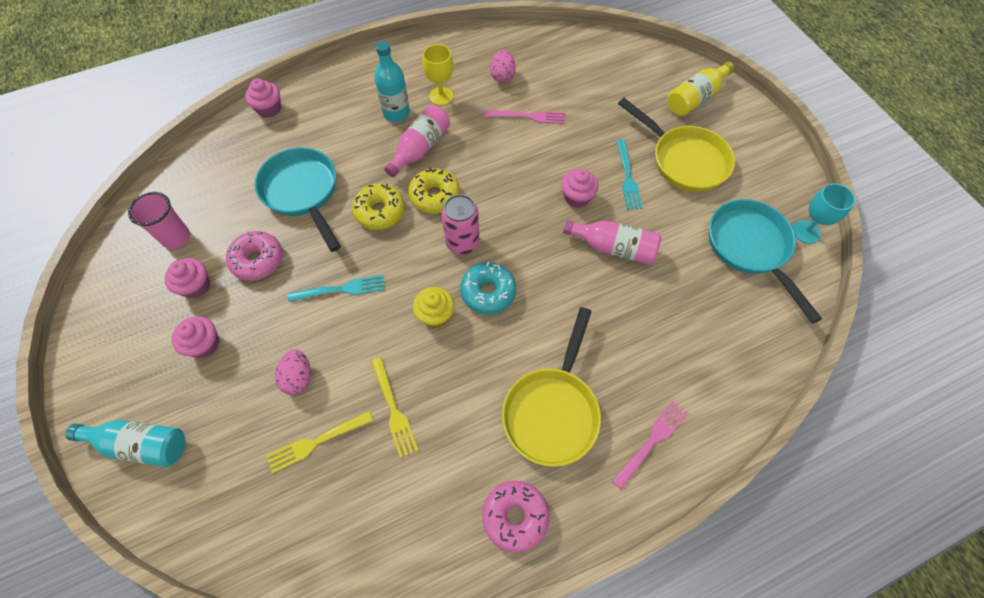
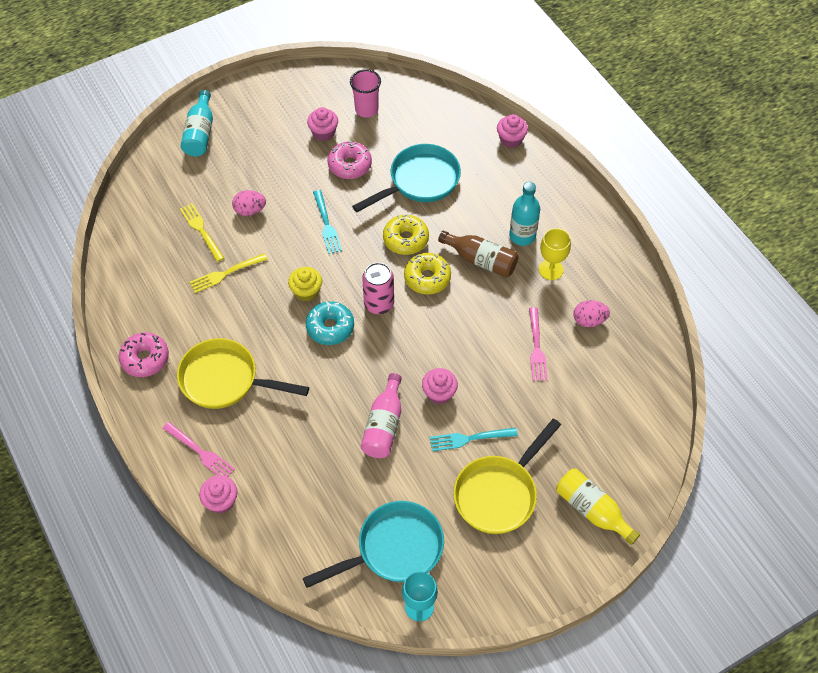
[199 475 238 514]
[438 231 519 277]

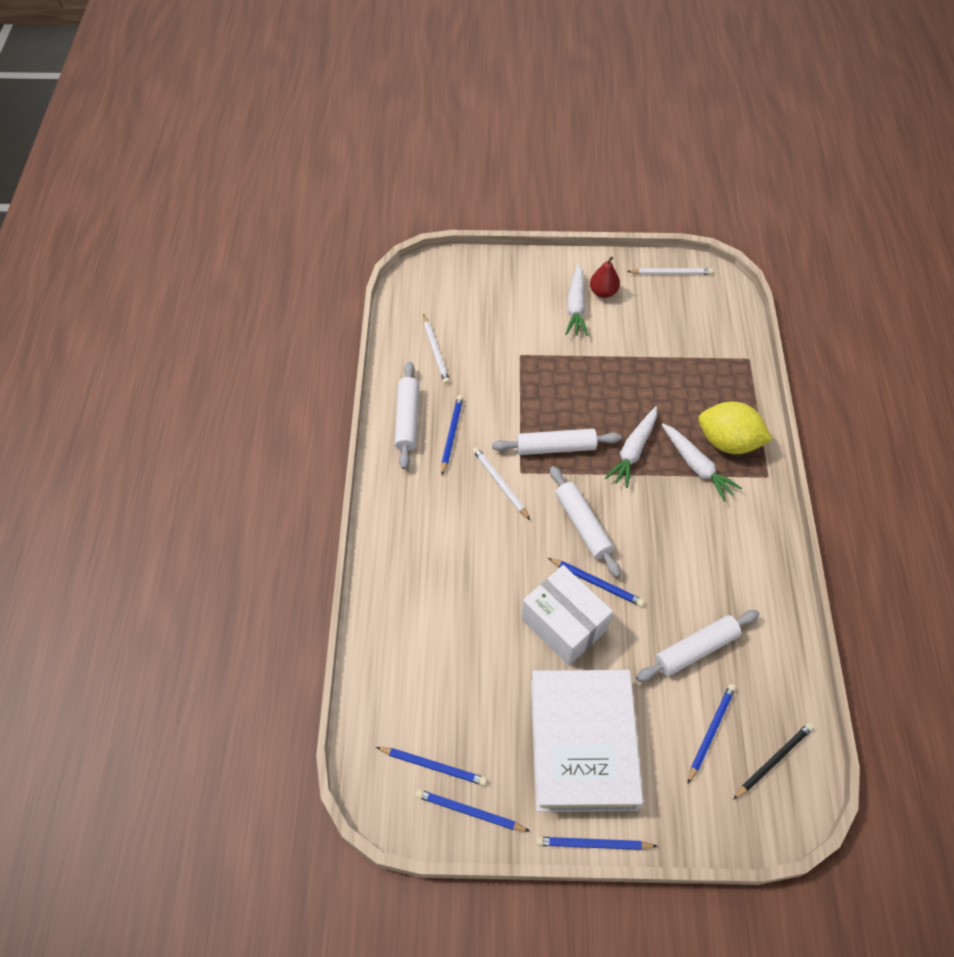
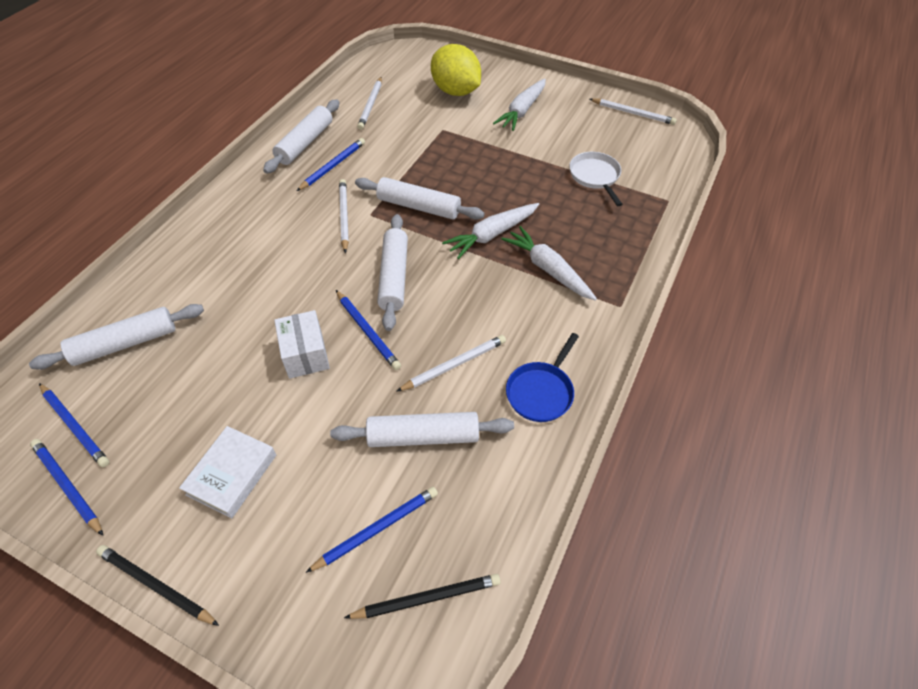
[29 304 204 370]
[96 545 219 626]
[179 426 276 519]
[274 310 330 379]
[396 335 506 392]
[431 44 481 96]
[501 226 597 301]
[506 333 579 422]
[569 152 622 206]
[590 256 620 298] (first image)

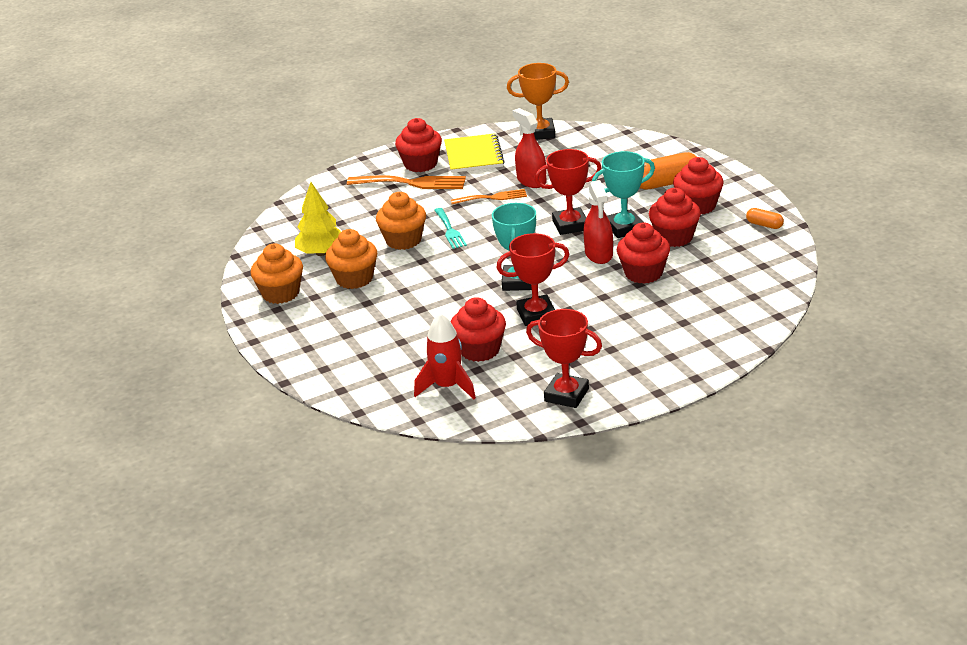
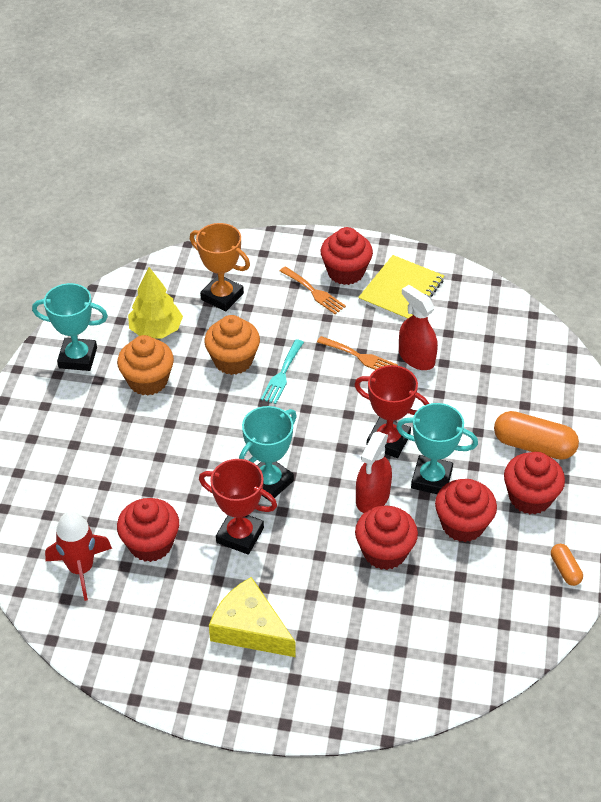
[32 283 108 371]
[190 223 250 311]
[209 577 295 657]
[280 266 346 314]
[399 285 438 370]
[526 309 602 408] (first image)

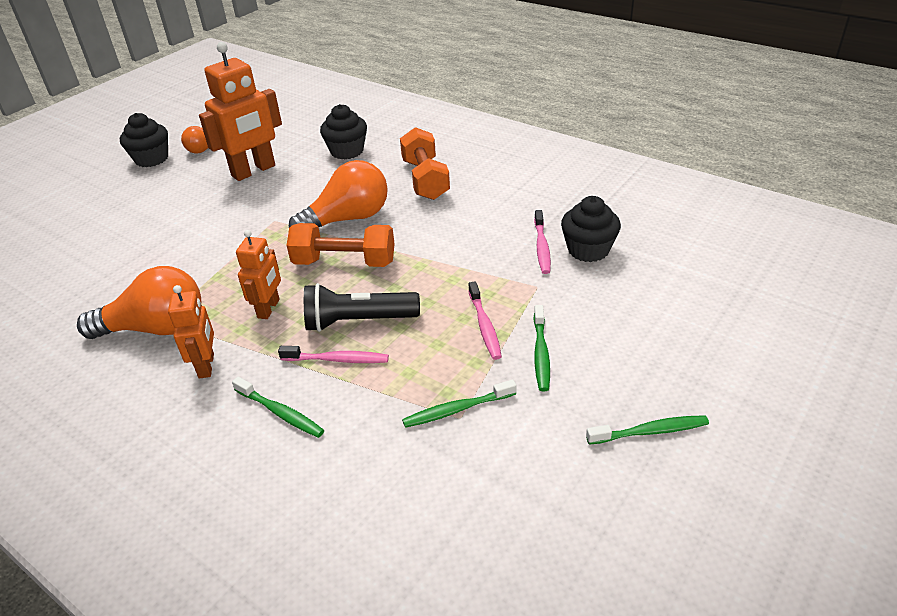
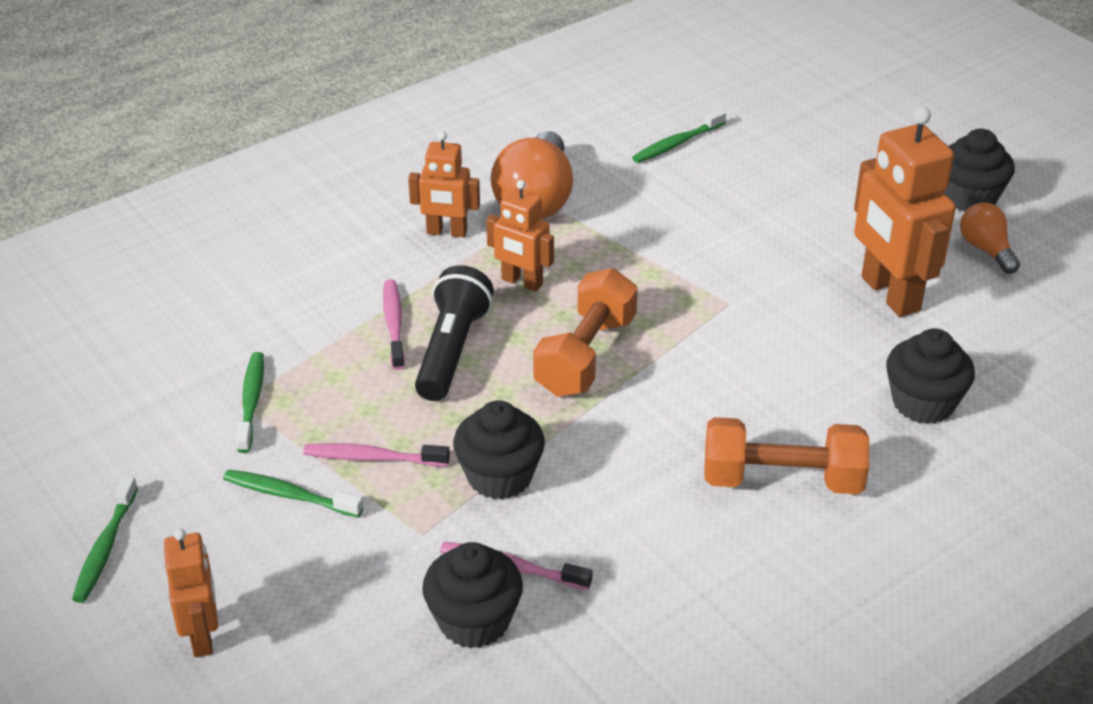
[164 528 218 657]
[383 279 405 370]
[453 400 545 500]
[632 109 726 163]
[289 160 388 227] (first image)

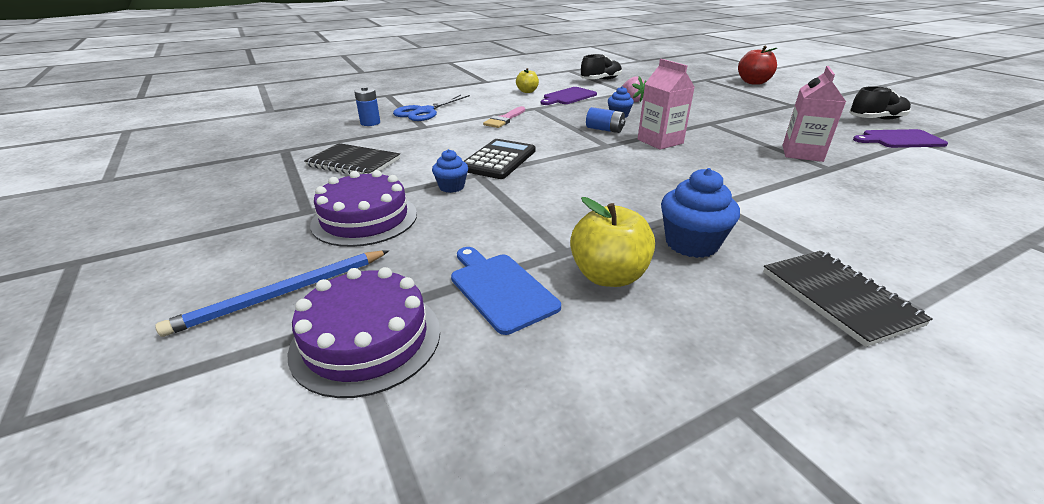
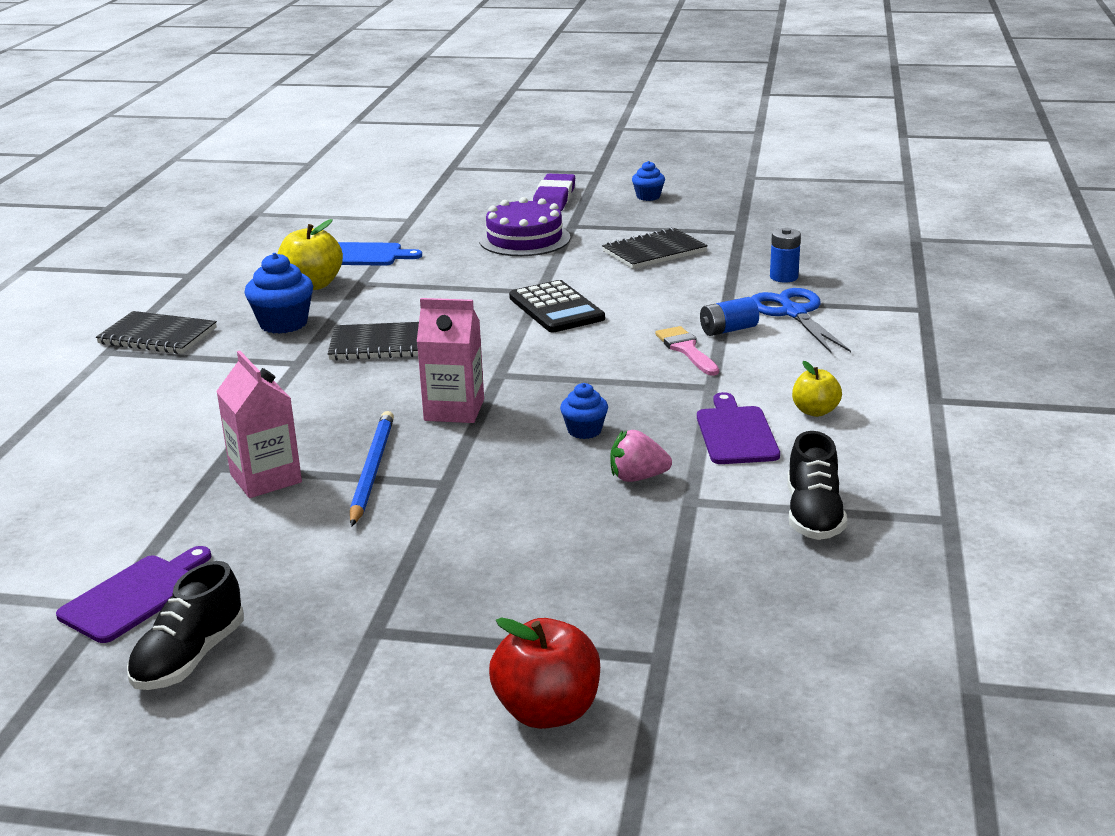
[328 322 419 360]
[350 411 394 527]
[533 174 575 211]
[632 161 665 201]
[700 297 759 336]
[287 267 440 398] (first image)

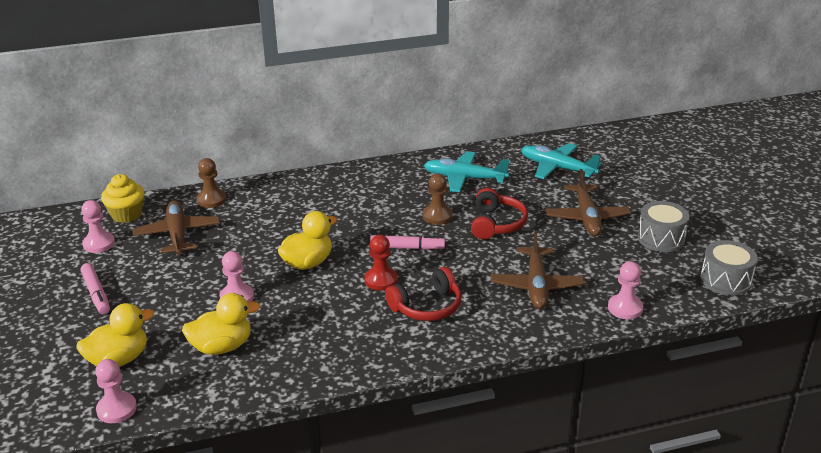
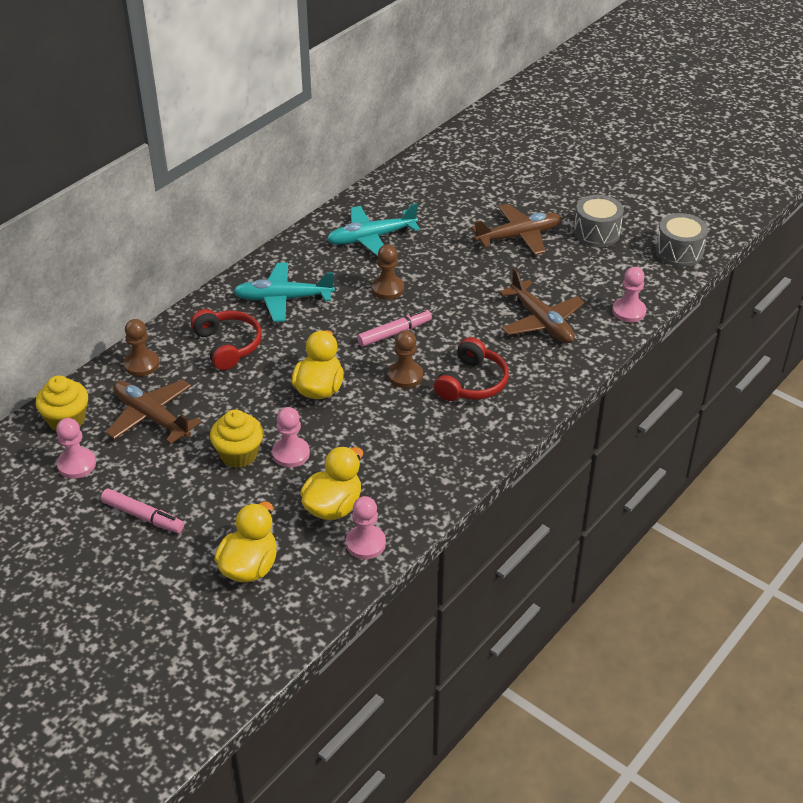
[191 309 262 370]
[210 410 263 468]
[233 263 335 322]
[346 496 386 559]
[388 330 423 388]
[471 204 562 255]

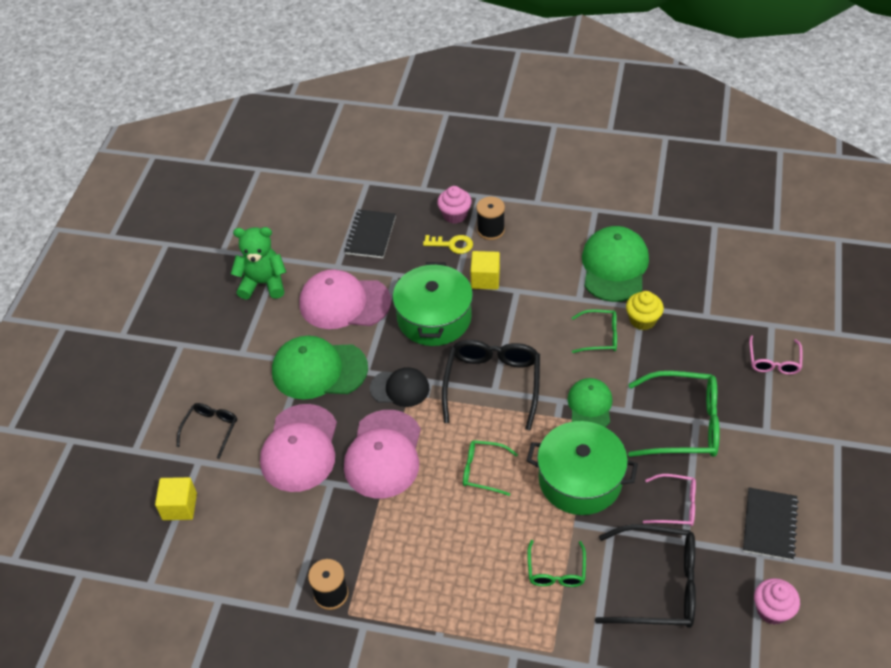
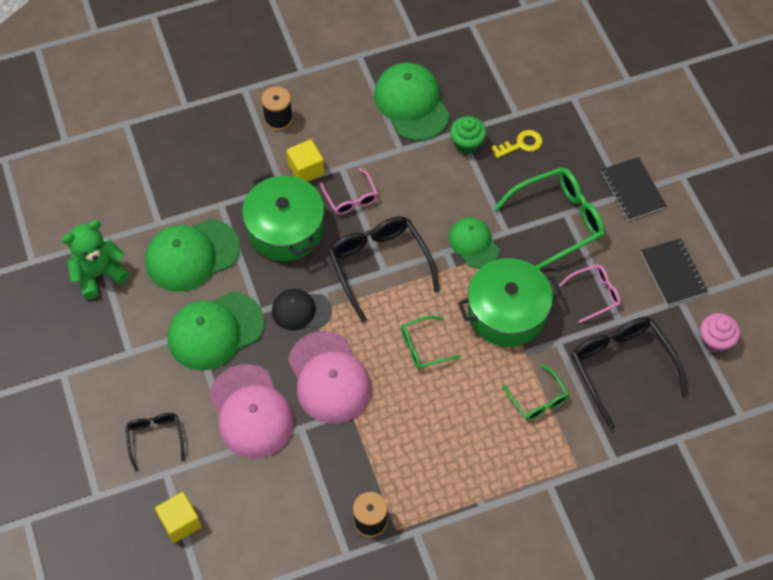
[145 219 240 292]
[272 289 332 331]
[320 168 378 215]
[450 116 487 154]
[492 130 542 158]
[571 317 687 430]
[601 157 666 221]
[437 186 472 224] (first image)
[572 309 617 353] (first image)

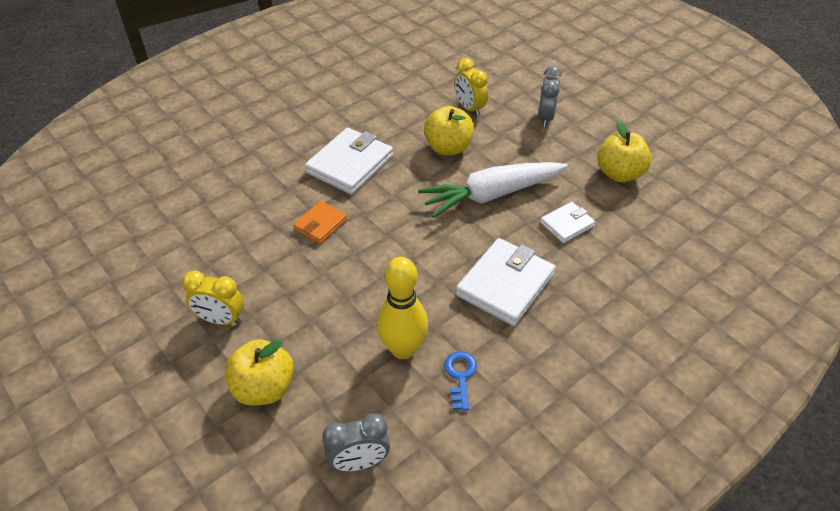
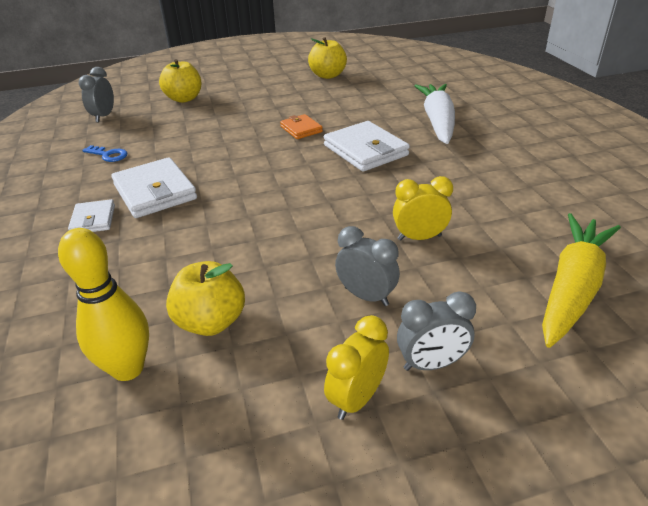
[58 228 149 381]
[68 199 115 232]
[308 37 347 79]
[324 315 389 420]
[397 291 476 371]
[414 84 455 144]
[542 213 621 348]

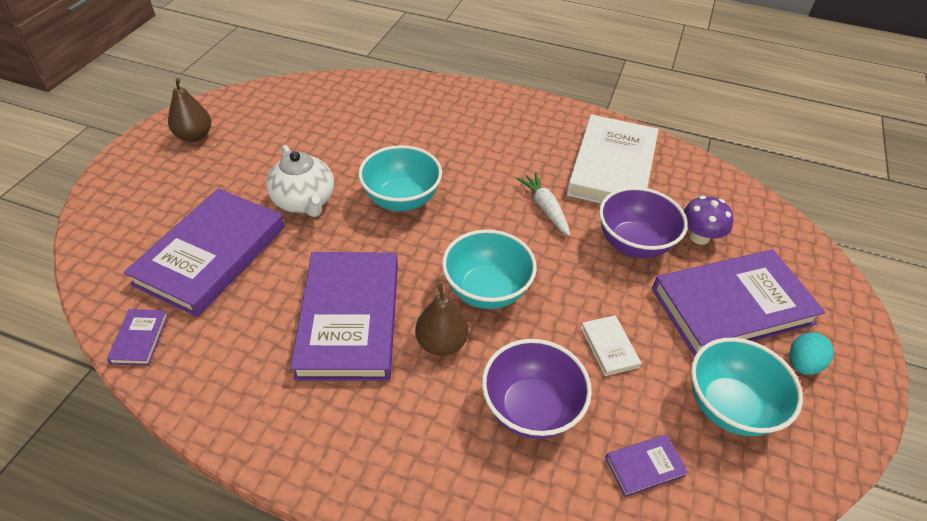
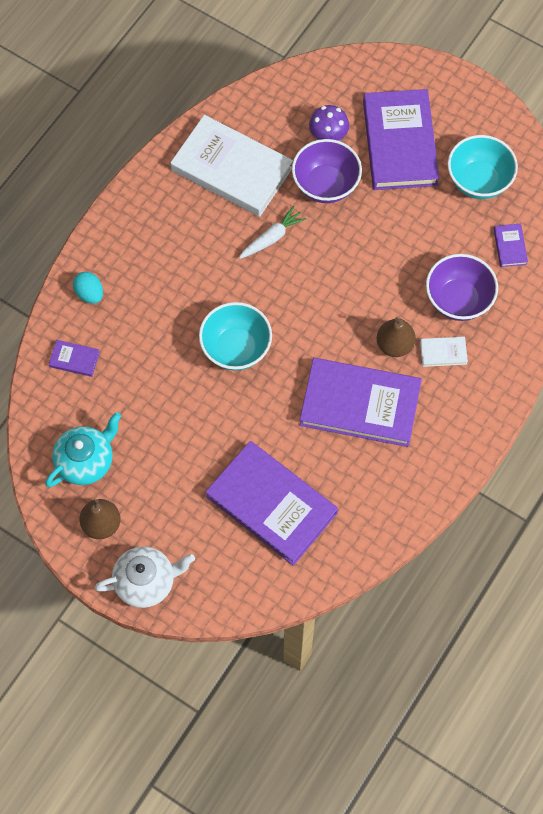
[45 412 121 487]
[49 340 100 377]
[73 272 103 304]
[95 546 195 608]
[239 206 307 259]
[420 337 468 367]
[442 229 537 309] (first image)

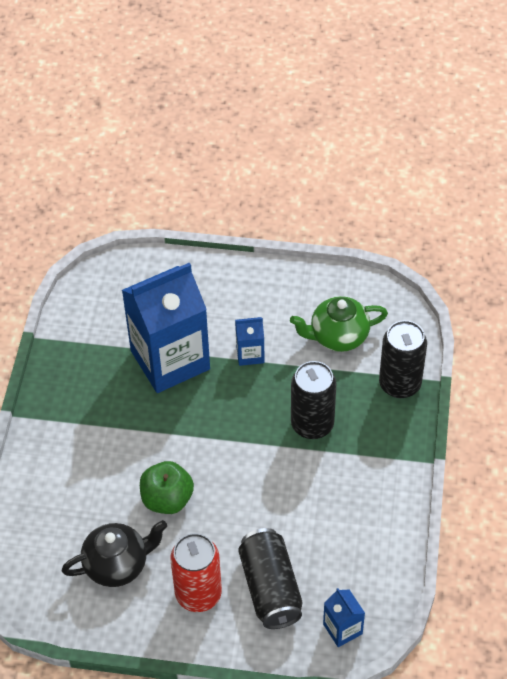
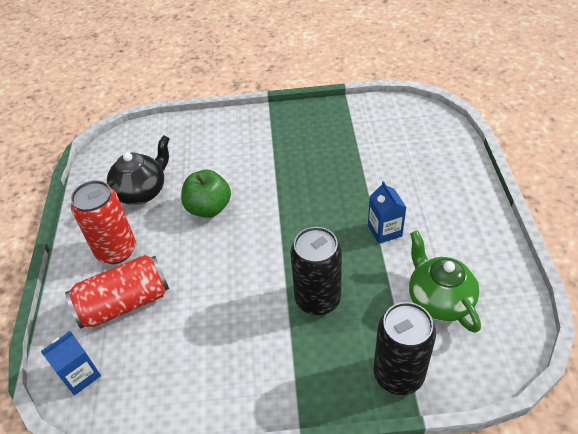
[65 255 169 329]
[107 135 170 205]
[122 263 210 393] (first image)

